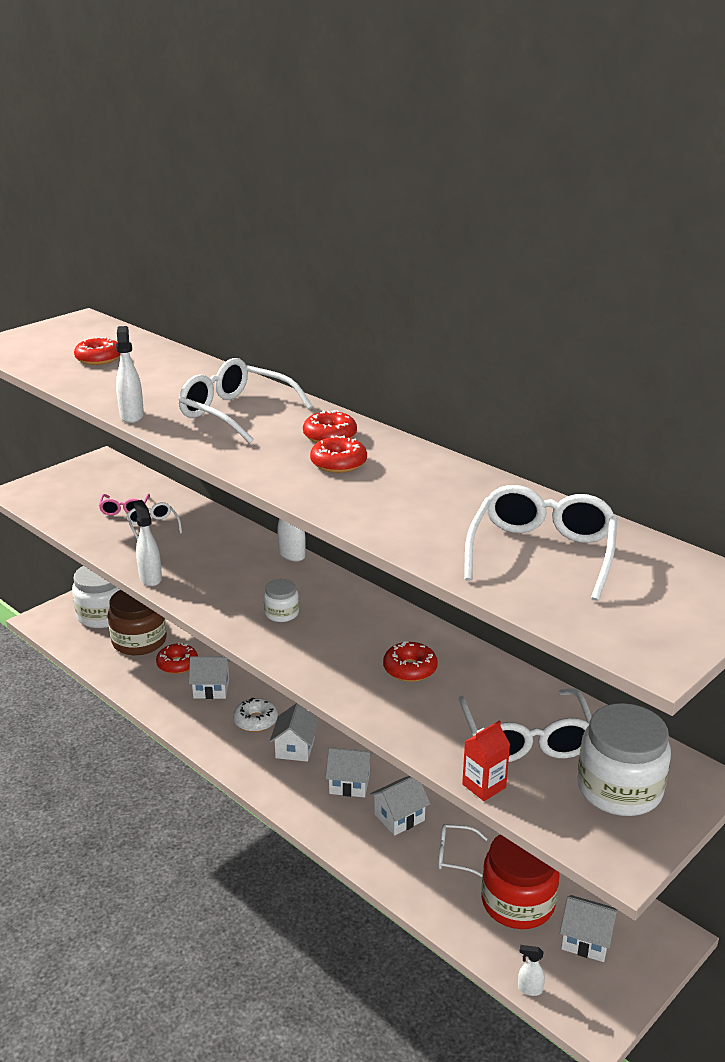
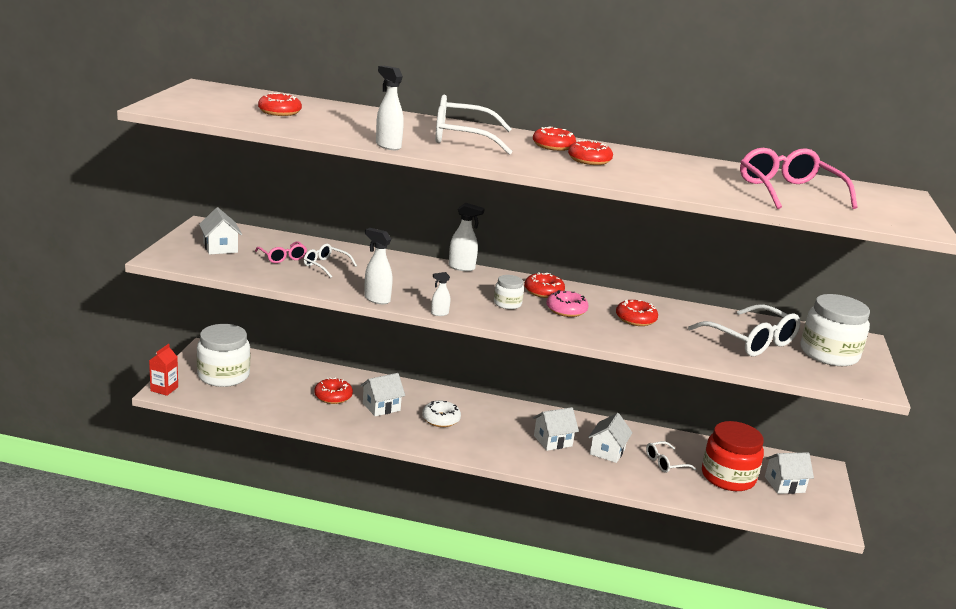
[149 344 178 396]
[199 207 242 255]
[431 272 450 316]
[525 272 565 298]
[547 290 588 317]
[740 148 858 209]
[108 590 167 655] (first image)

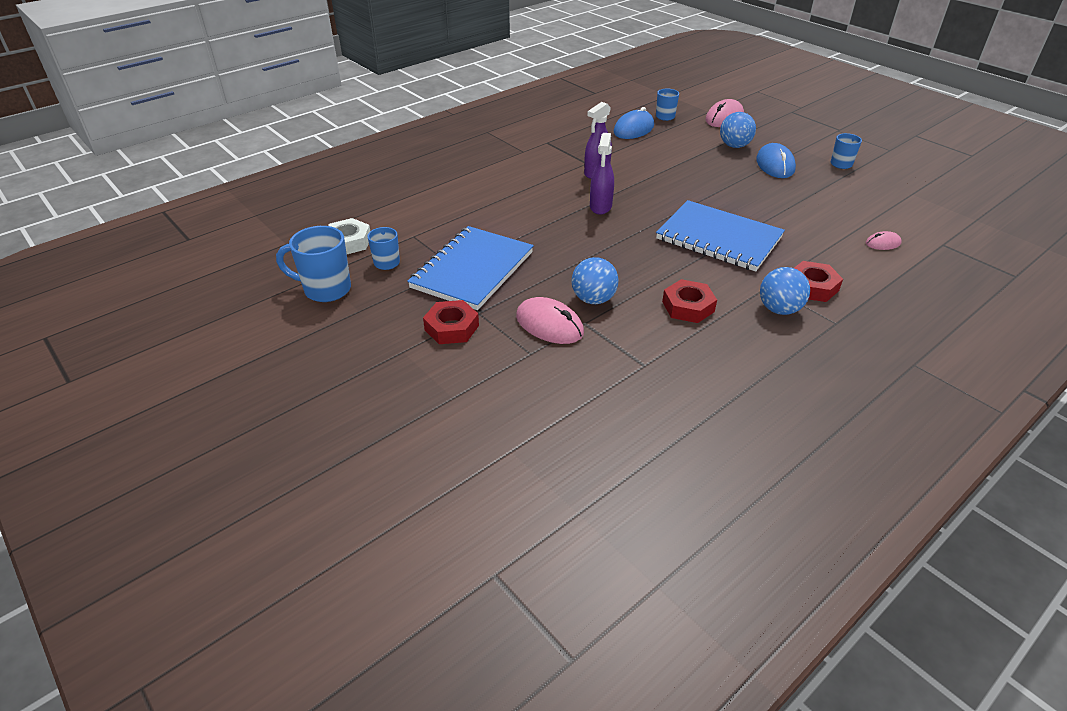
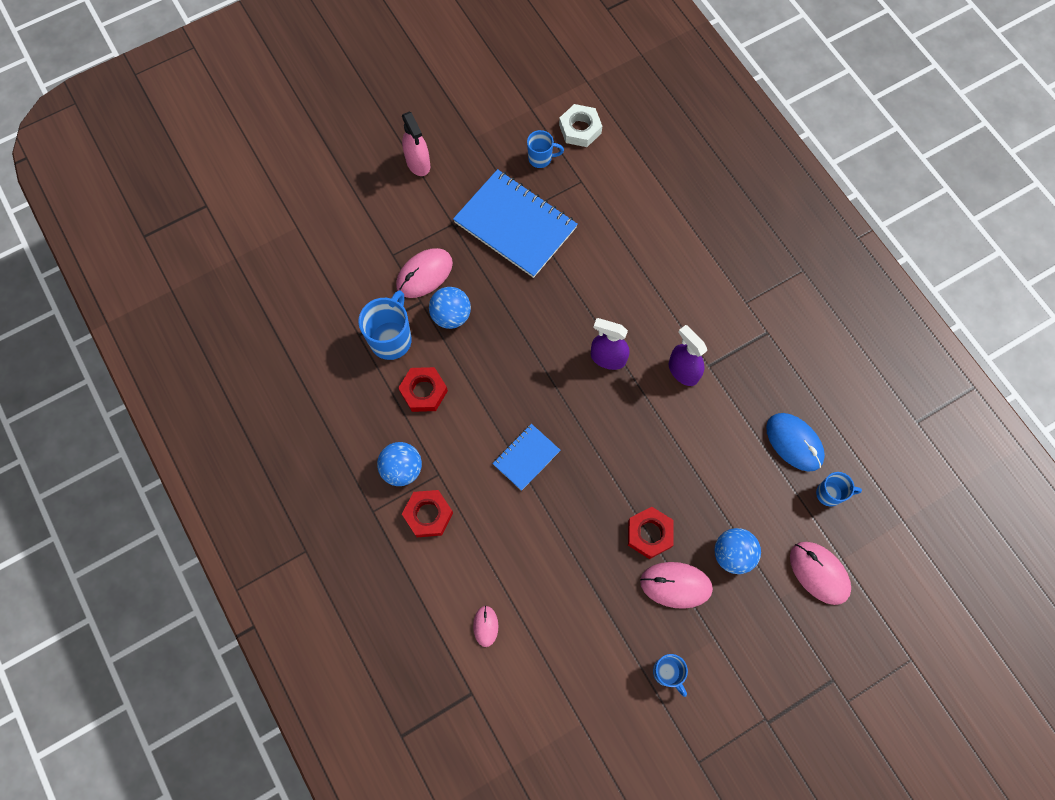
[358 290 412 360]
[402 111 430 176]
[492 424 560 491]
[628 507 674 559]
[640 562 713 609]

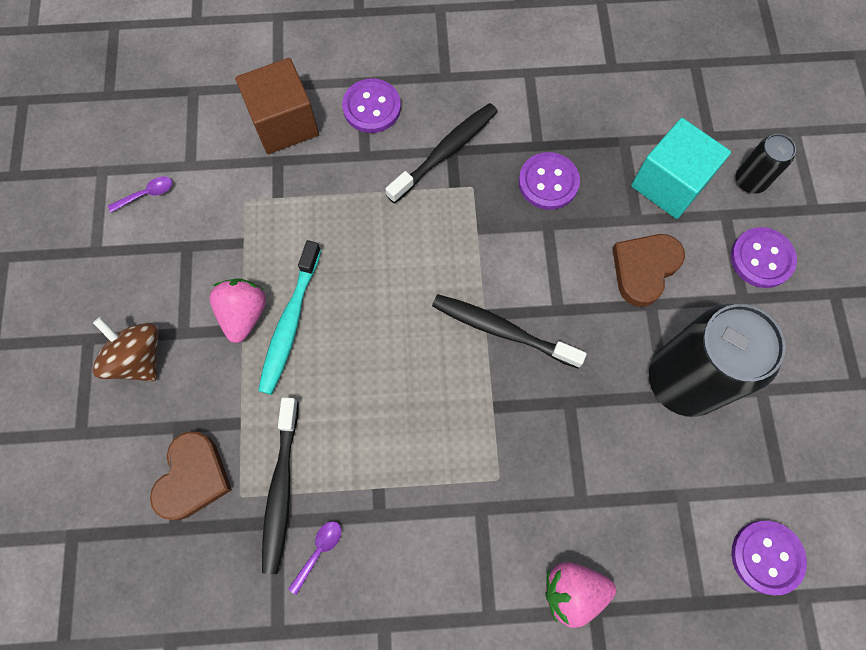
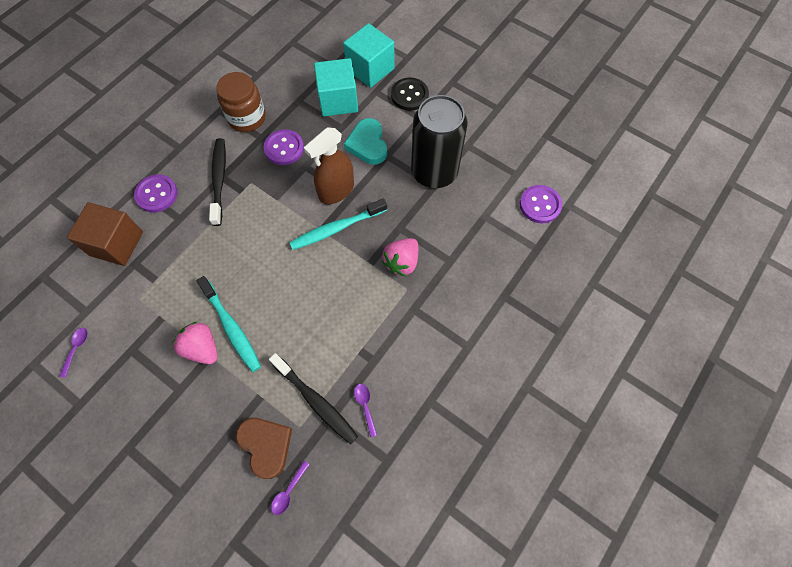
[216 72 266 132]
[271 461 310 515]
[289 198 387 250]
[304 127 354 204]
[343 23 394 88]
[344 118 387 165]
[382 238 418 277]
[391 78 429 111]
[92 317 159 381] (first image)

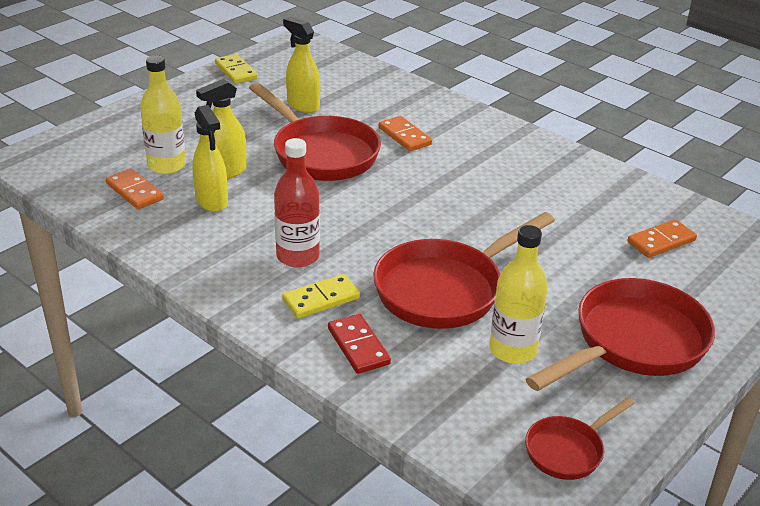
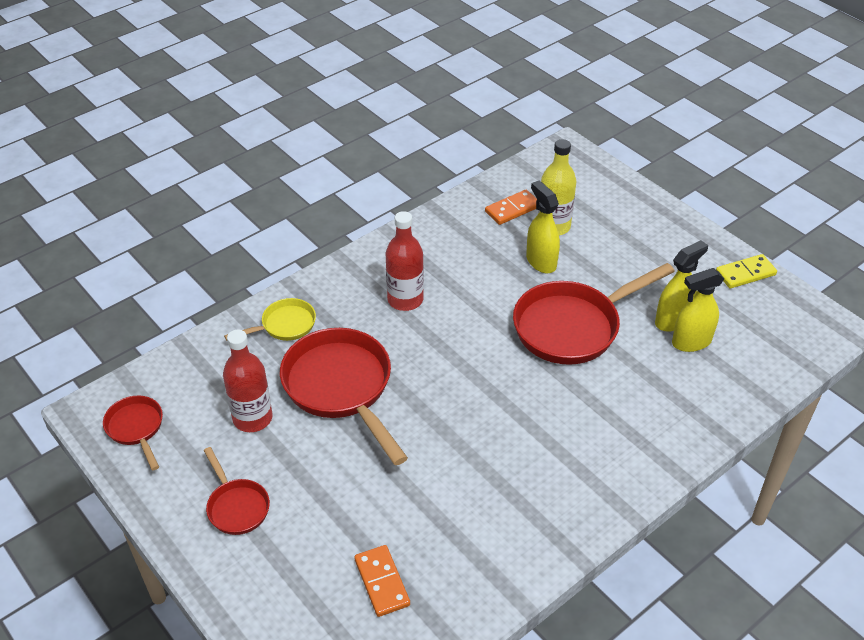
[204 447 270 535]
[223 330 273 432]
[224 298 316 341]
[672 268 724 352]
[282 274 360 318] (first image)
[379 116 432 151] (first image)

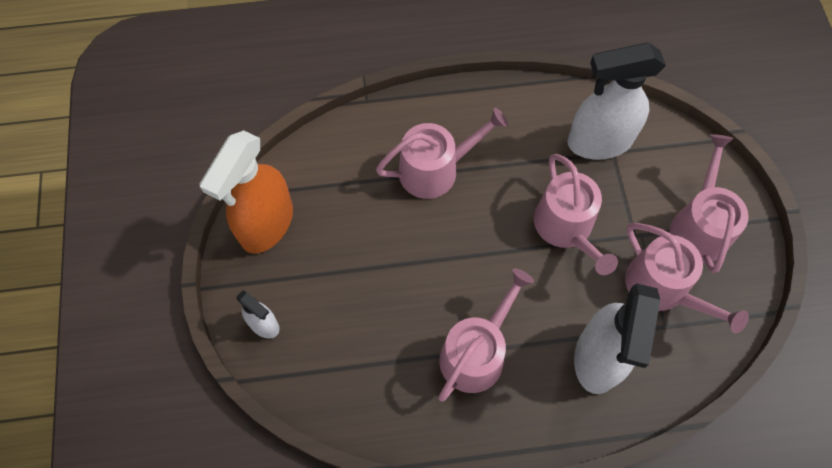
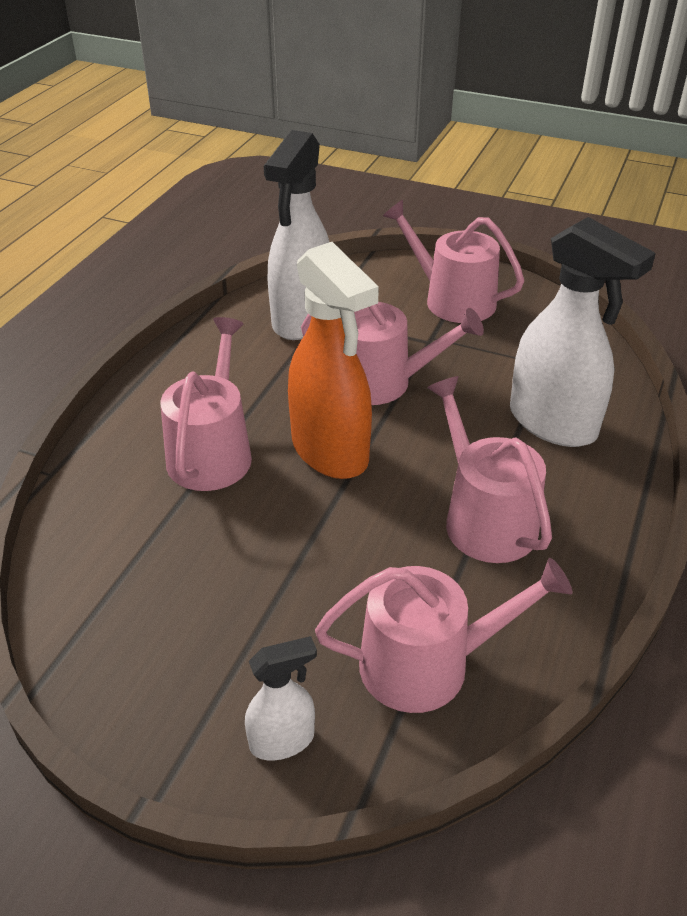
[288 242 379 479]
[315 558 572 713]

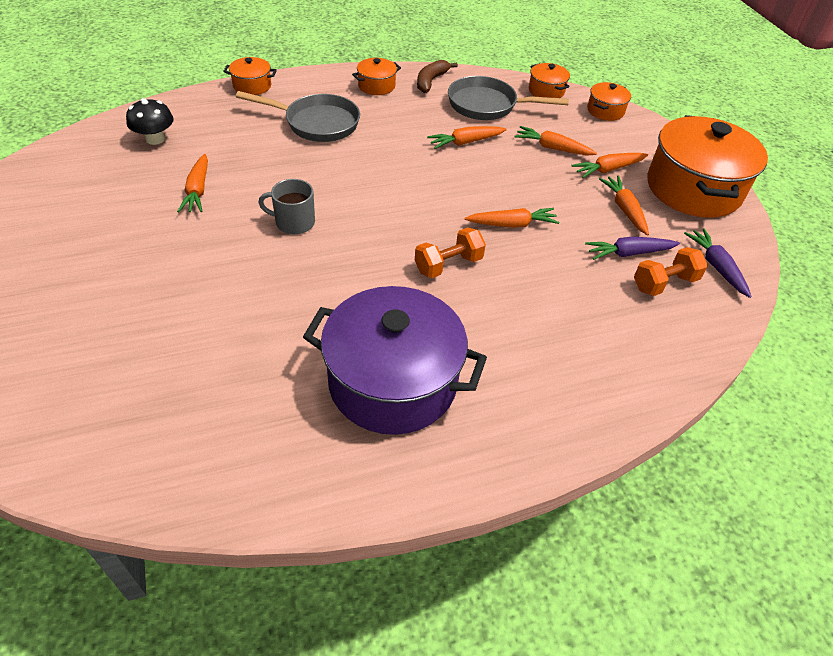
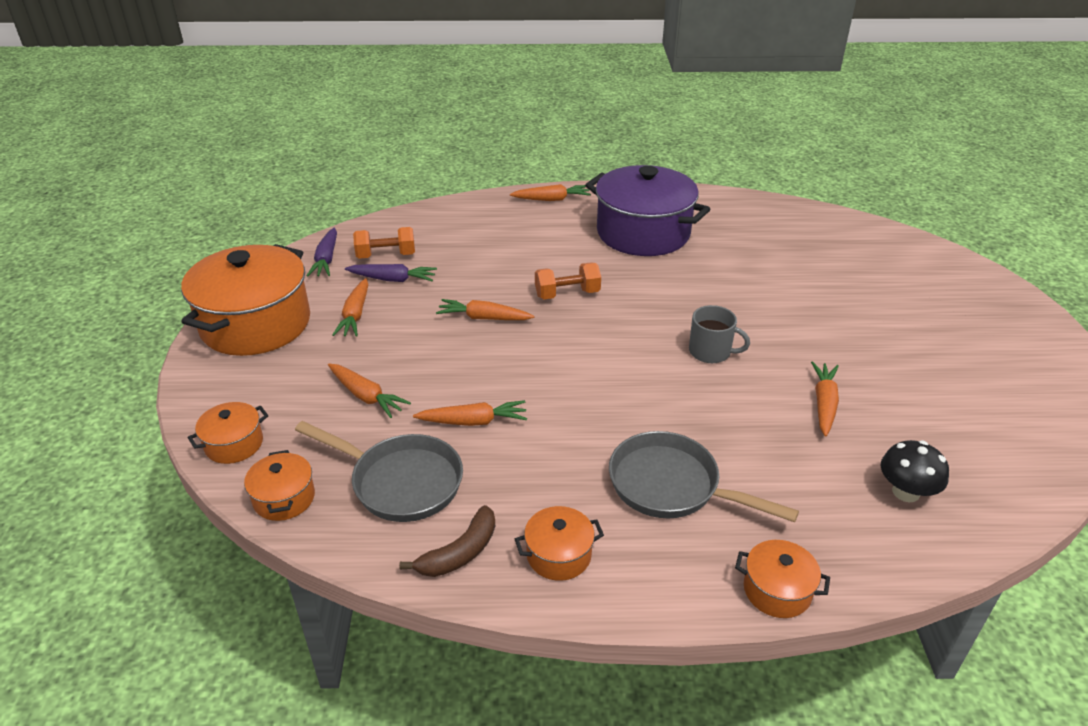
[510 184 591 201]

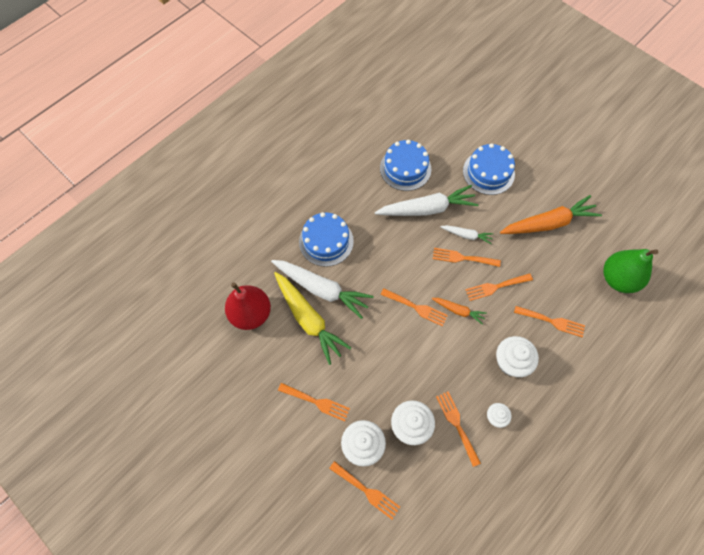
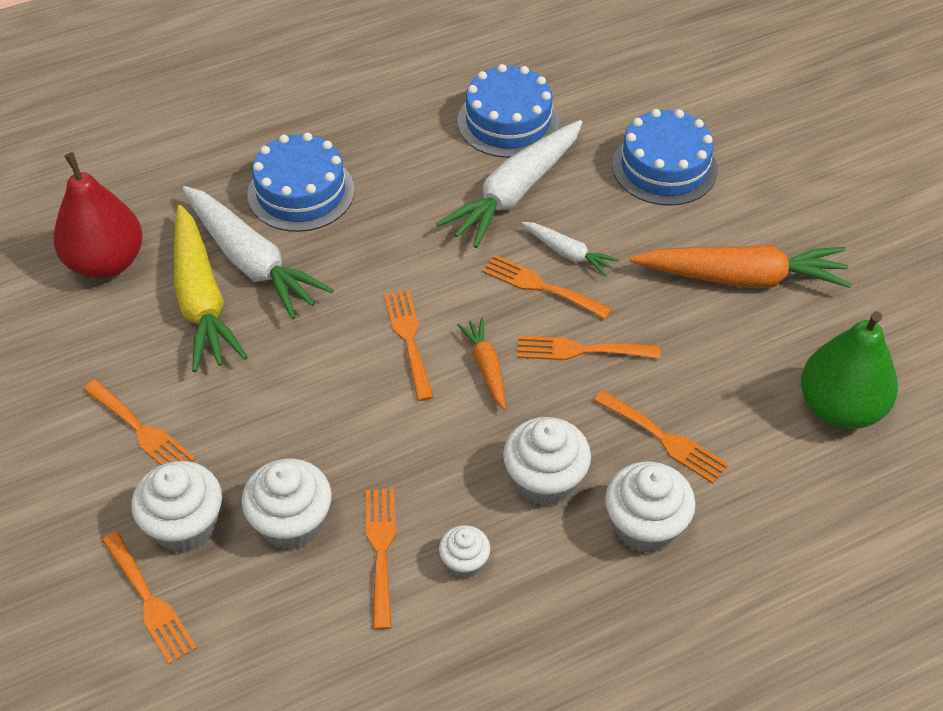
[384 289 434 401]
[436 120 583 248]
[457 318 506 410]
[605 461 696 553]

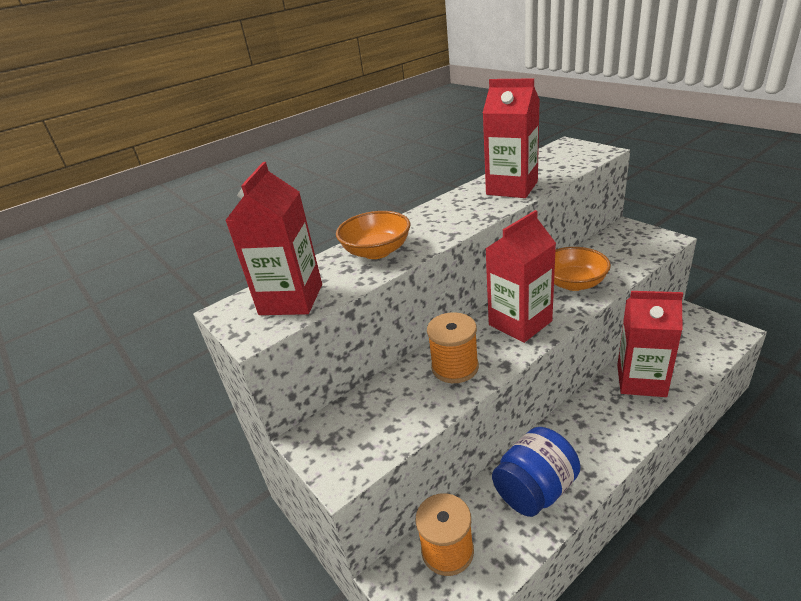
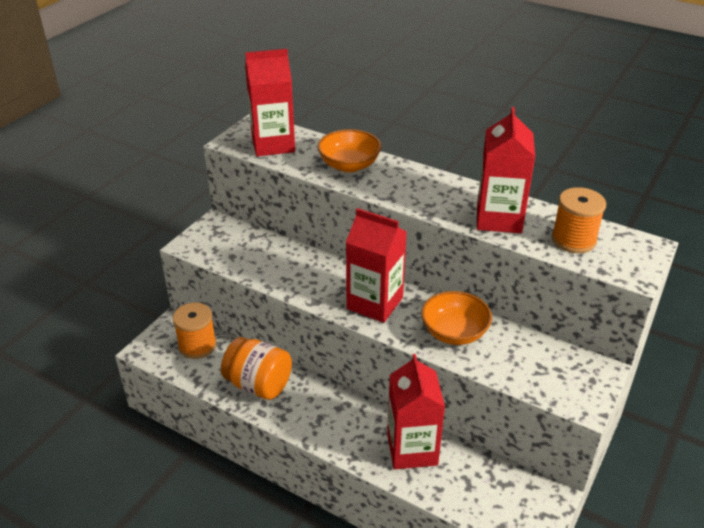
[221 337 292 400]
[552 187 606 253]

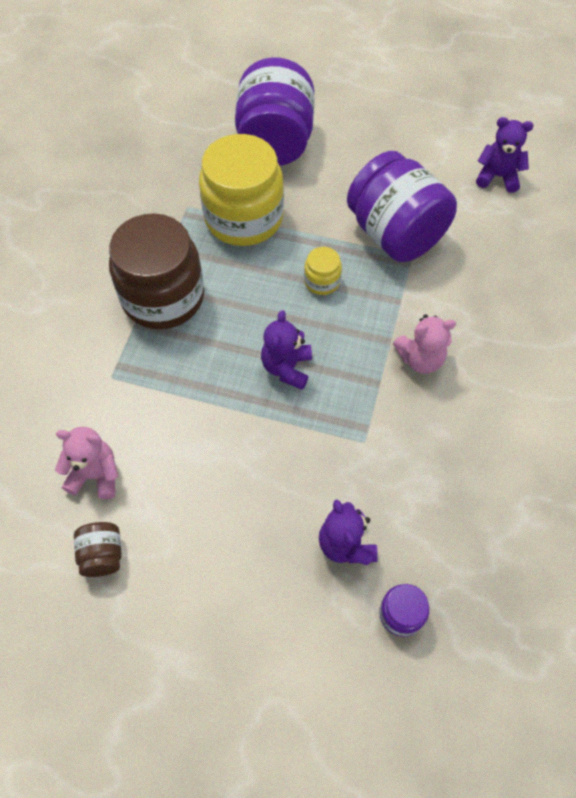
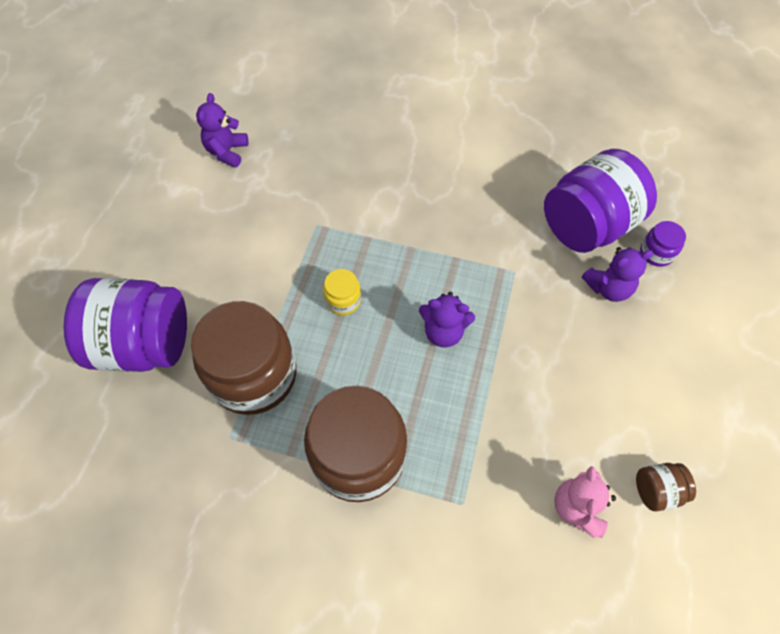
[191 301 297 415]
[544 149 657 253]
[393 314 456 374] (first image)

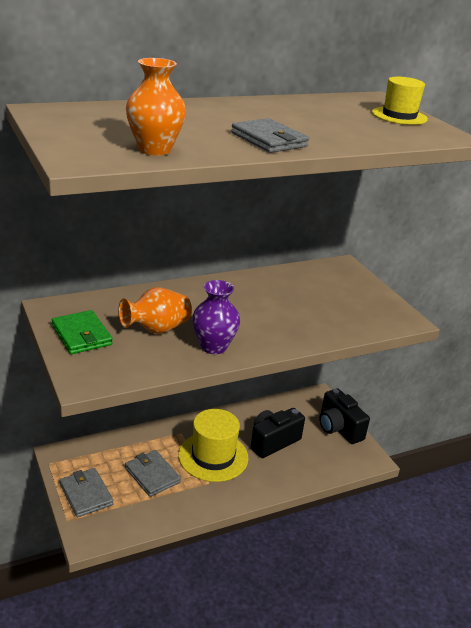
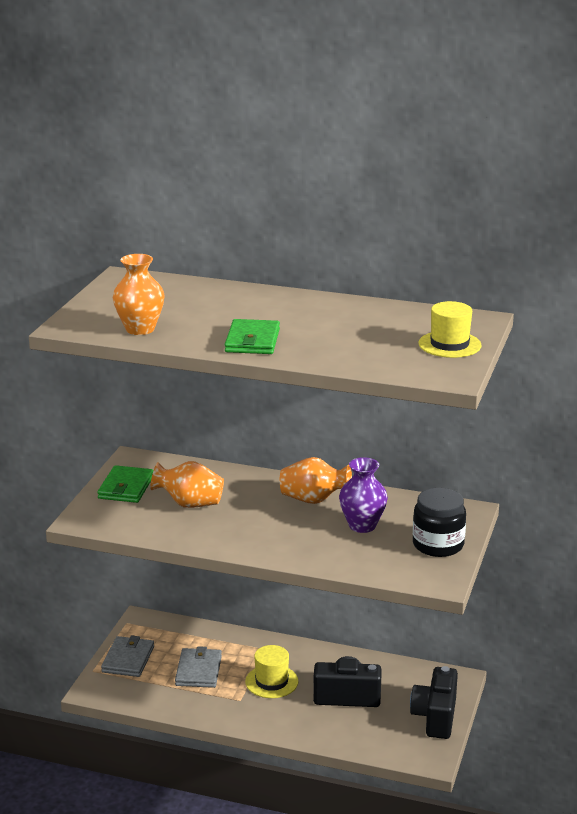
[225 319 280 354]
[245 645 299 698]
[280 457 352 504]
[339 457 388 533]
[413 488 466 557]

